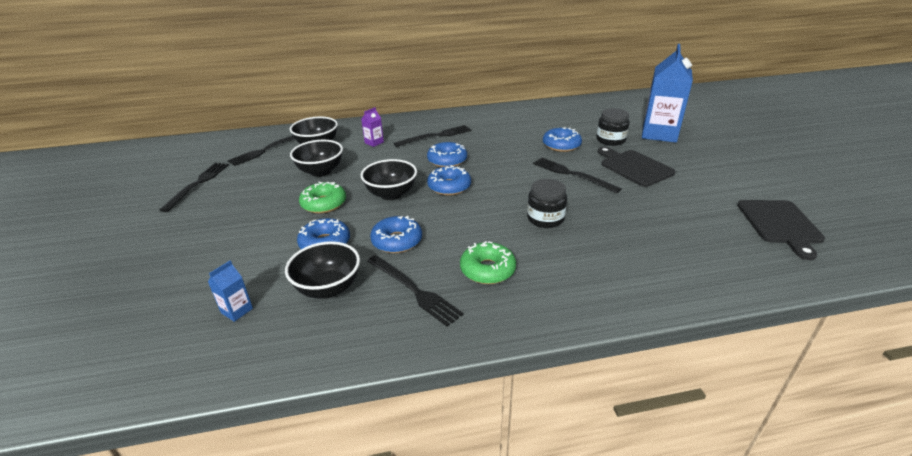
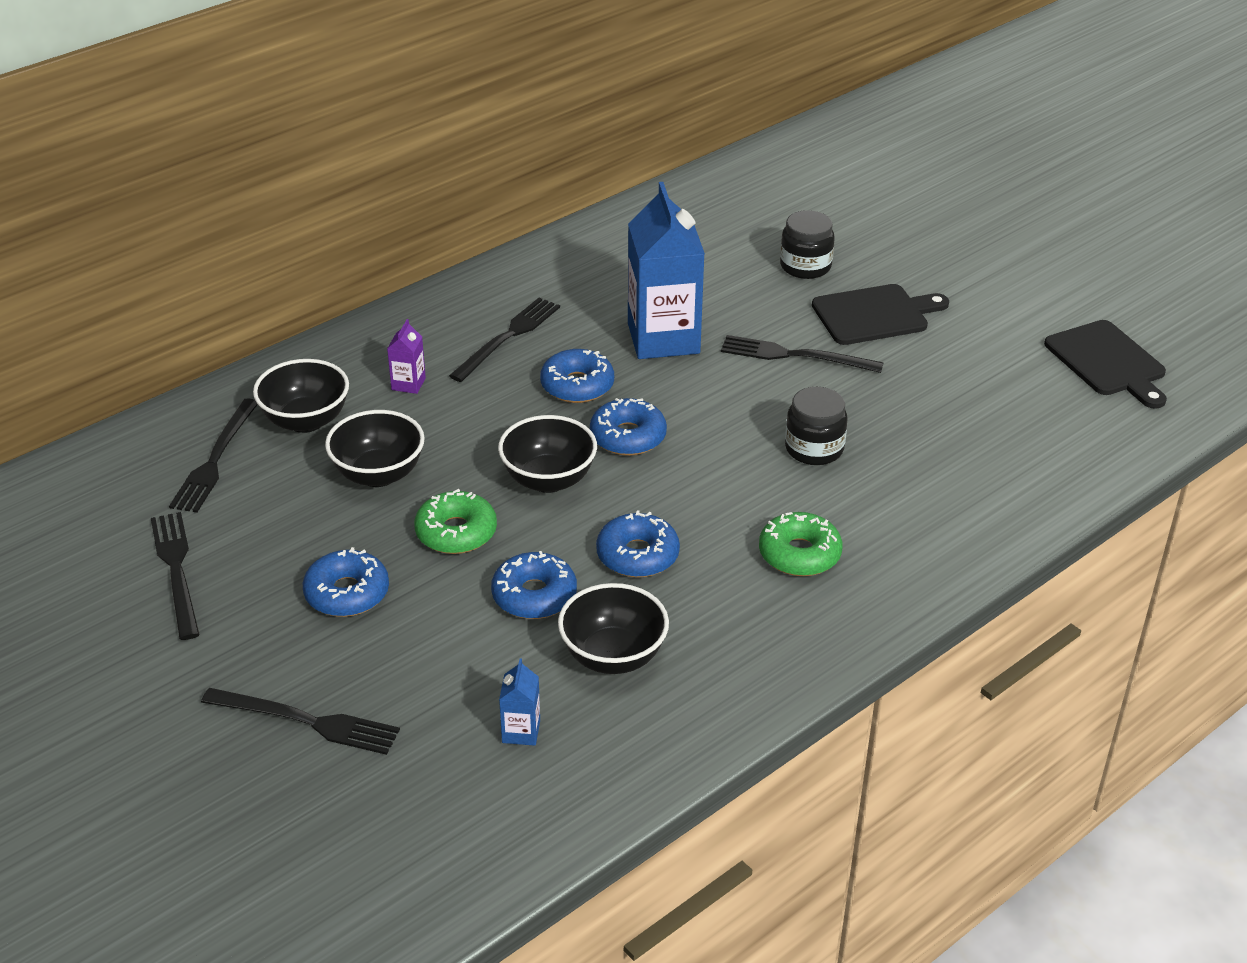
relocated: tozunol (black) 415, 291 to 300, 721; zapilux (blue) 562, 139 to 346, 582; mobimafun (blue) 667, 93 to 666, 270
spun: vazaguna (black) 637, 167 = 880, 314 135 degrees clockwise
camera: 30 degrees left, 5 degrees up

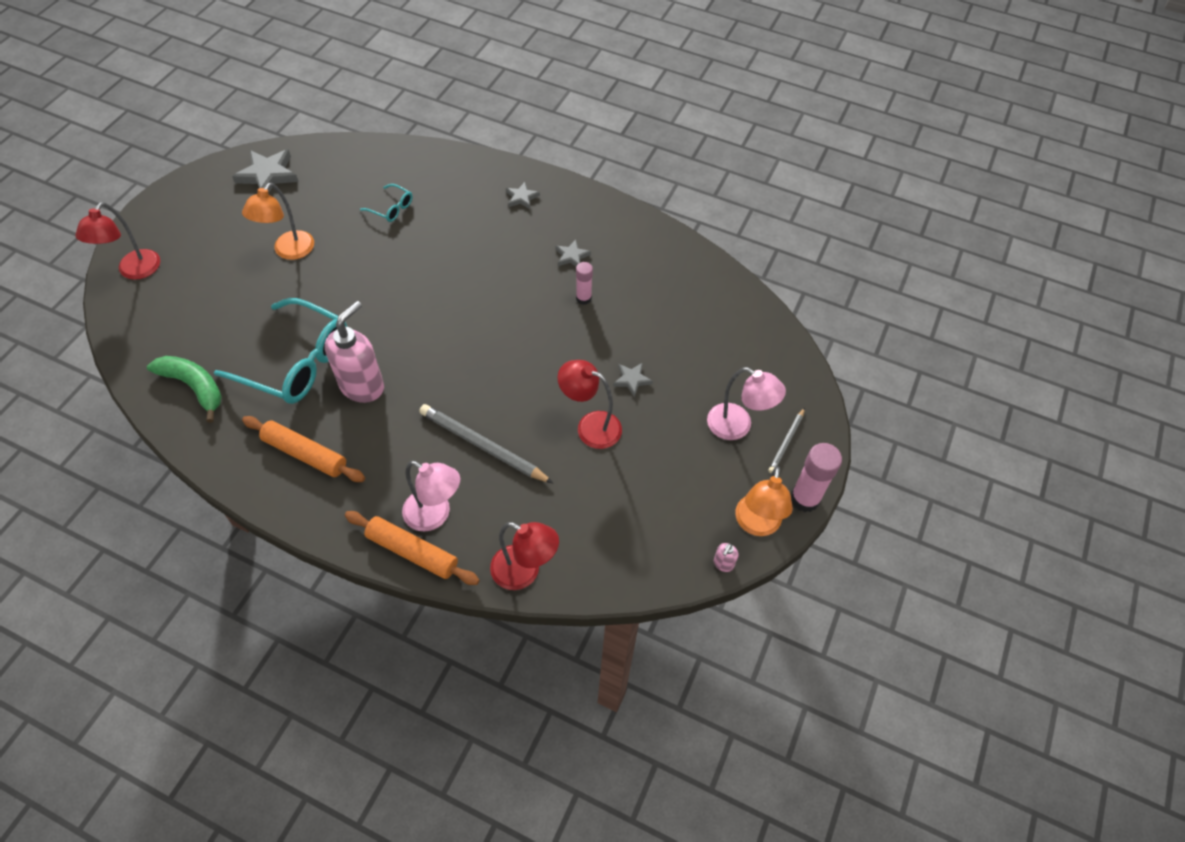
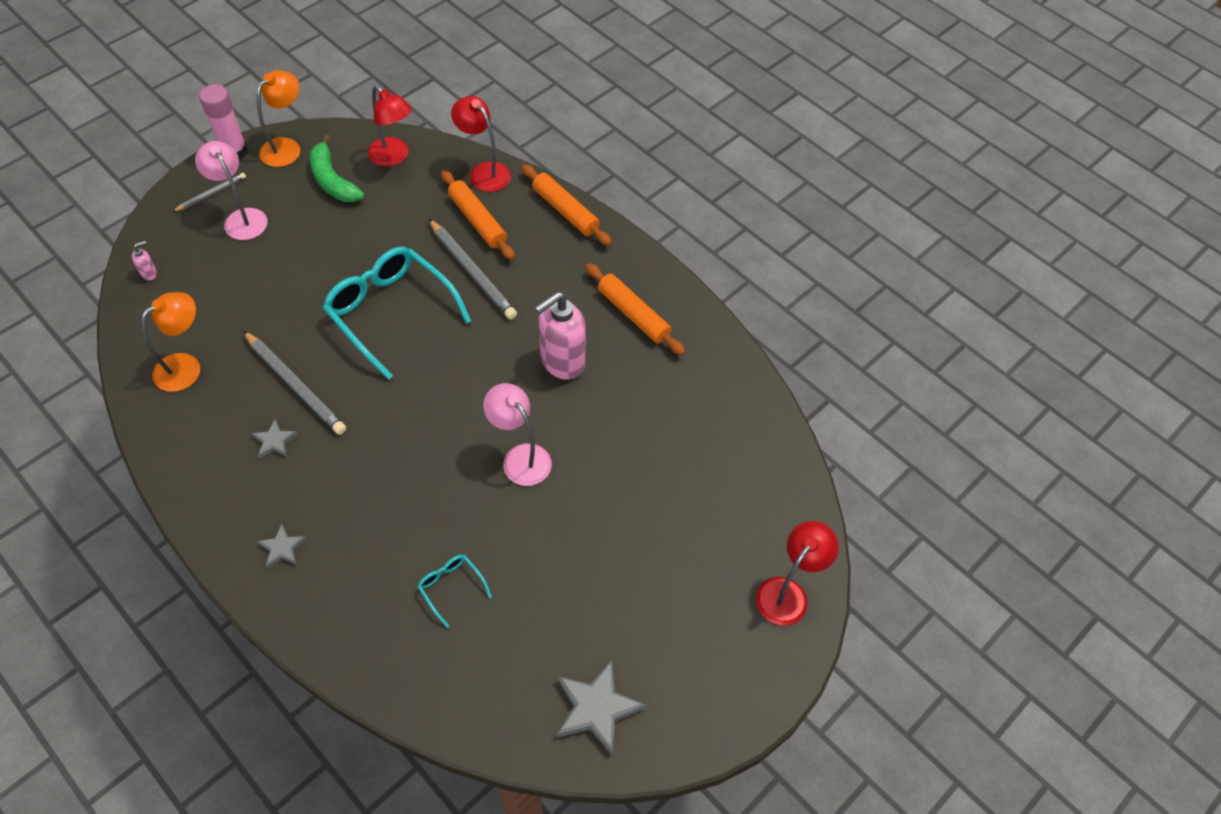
missing: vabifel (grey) 633, 379
appeared: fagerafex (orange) 478, 215
relocated: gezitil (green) 184, 389 to 337, 168; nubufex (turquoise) 280, 351 to 396, 313; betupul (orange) 278, 221 to 170, 342; betupul (pink) 431, 496 to 517, 434; betupul (red) 590, 404 to 390, 126; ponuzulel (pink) 726, 557 to 144, 260
exchanged: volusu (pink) 584, 283 to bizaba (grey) 294, 383
camera: 160 degrees left, 0 degrees up

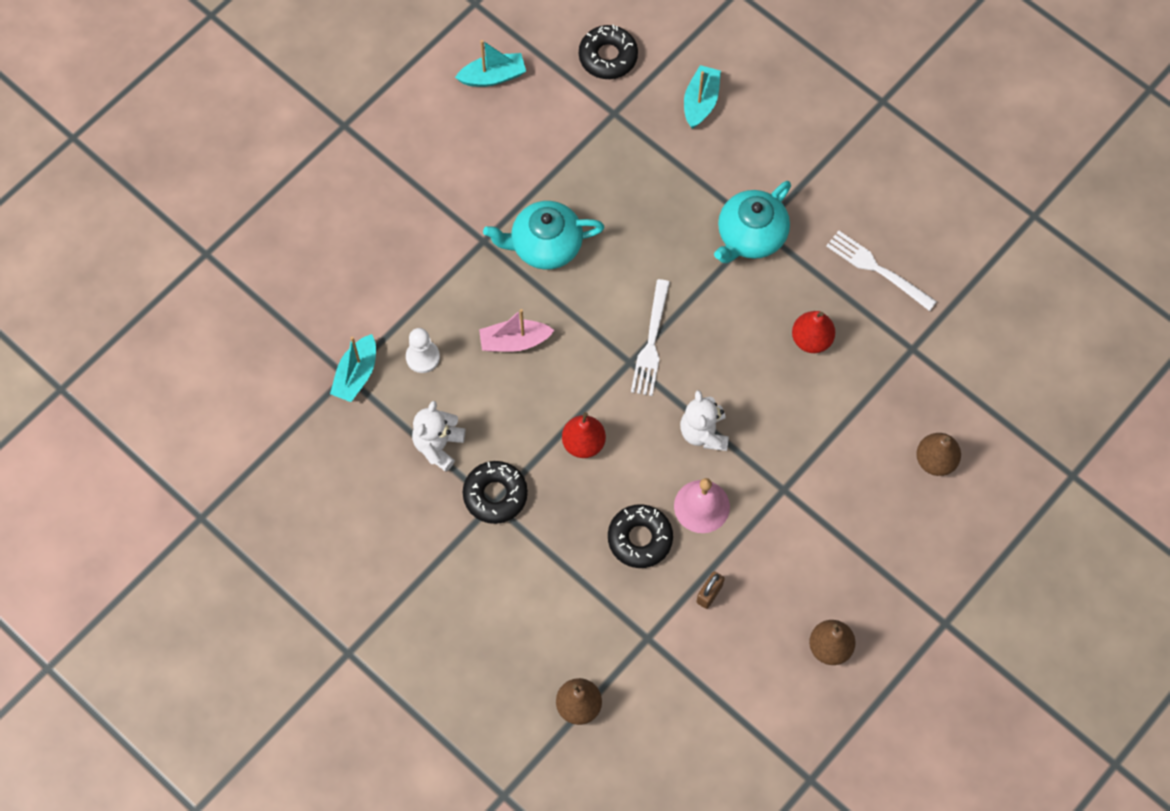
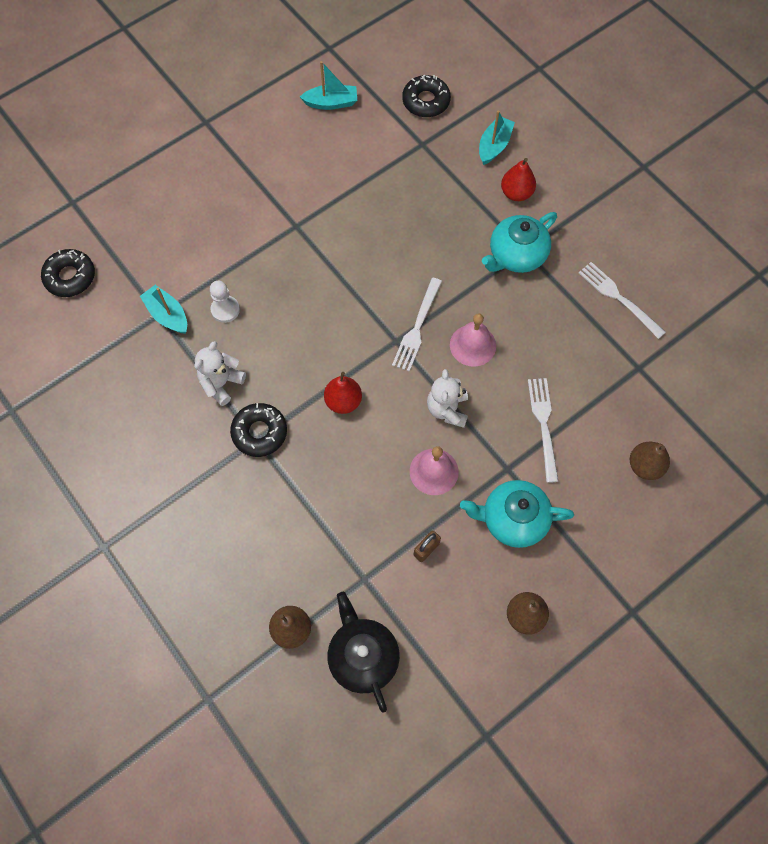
missing: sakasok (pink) 517, 330
appeared: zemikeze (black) 363, 652; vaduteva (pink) 473, 340; tozunol (white) 543, 430
relocated: zemikeze (turquoise) 544, 235 to 517, 514; zapilux (black) 640, 536 to 68, 273; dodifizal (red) 813, 332 to 518, 179
spun: sakasok (turquoise) 353, 368 = 163, 309 105 degrees clockwise
camera: 10 degrees right, 0 degrees up

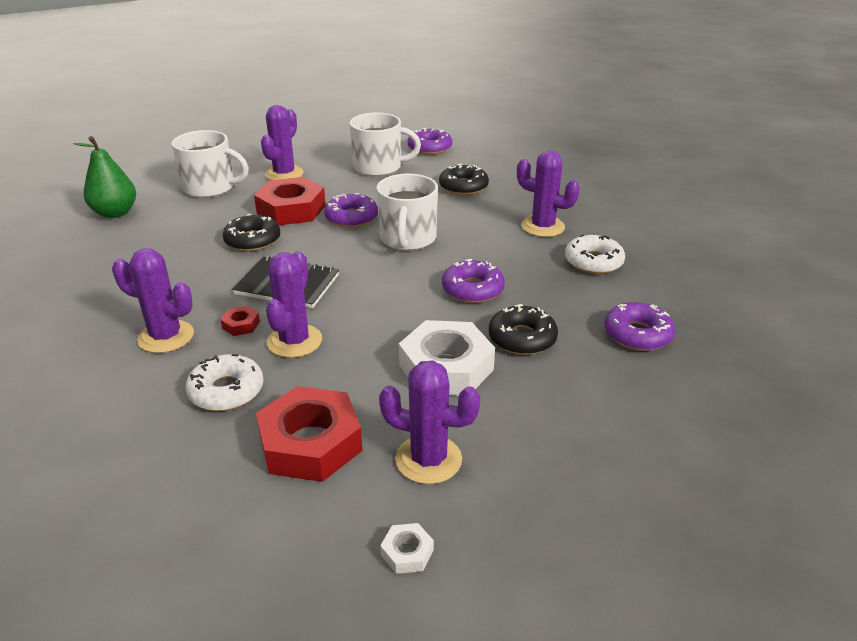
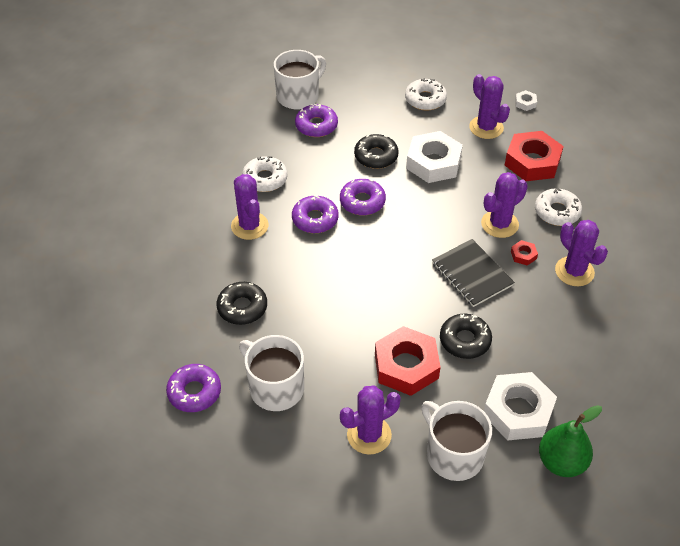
appeared: zapilux (white) 426, 94; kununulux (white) 520, 406
relocated: zapilux (purple) 351, 210 to 315, 214; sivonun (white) 407, 212 to 300, 80
camera: 140 degrees left, 15 degrees up

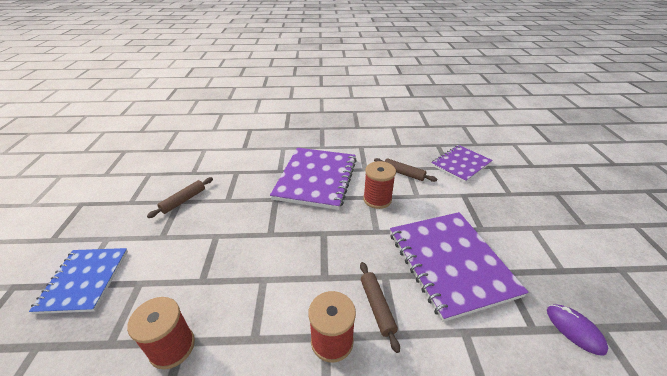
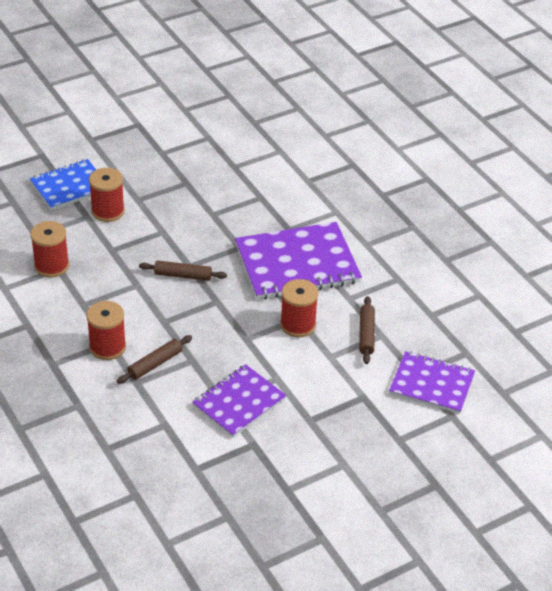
missing: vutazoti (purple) 577, 330
appeared: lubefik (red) 107, 195
relocated: fagerafex (brown) 180, 197 to 183, 270
size: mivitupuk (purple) 459, 267 = 239, 400 x0.63
camera: 60 degrees right, 5 degrees up

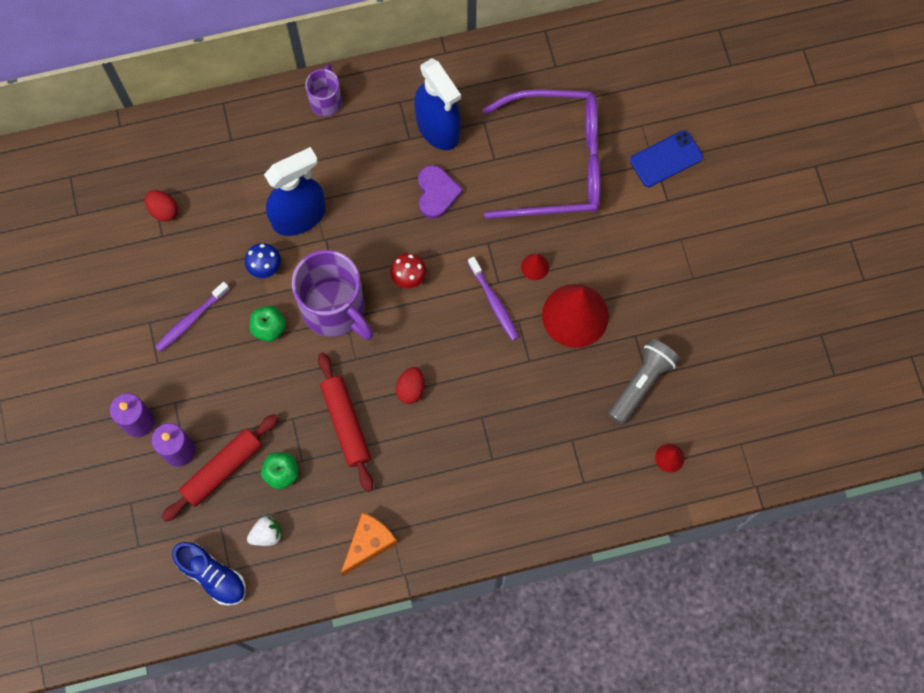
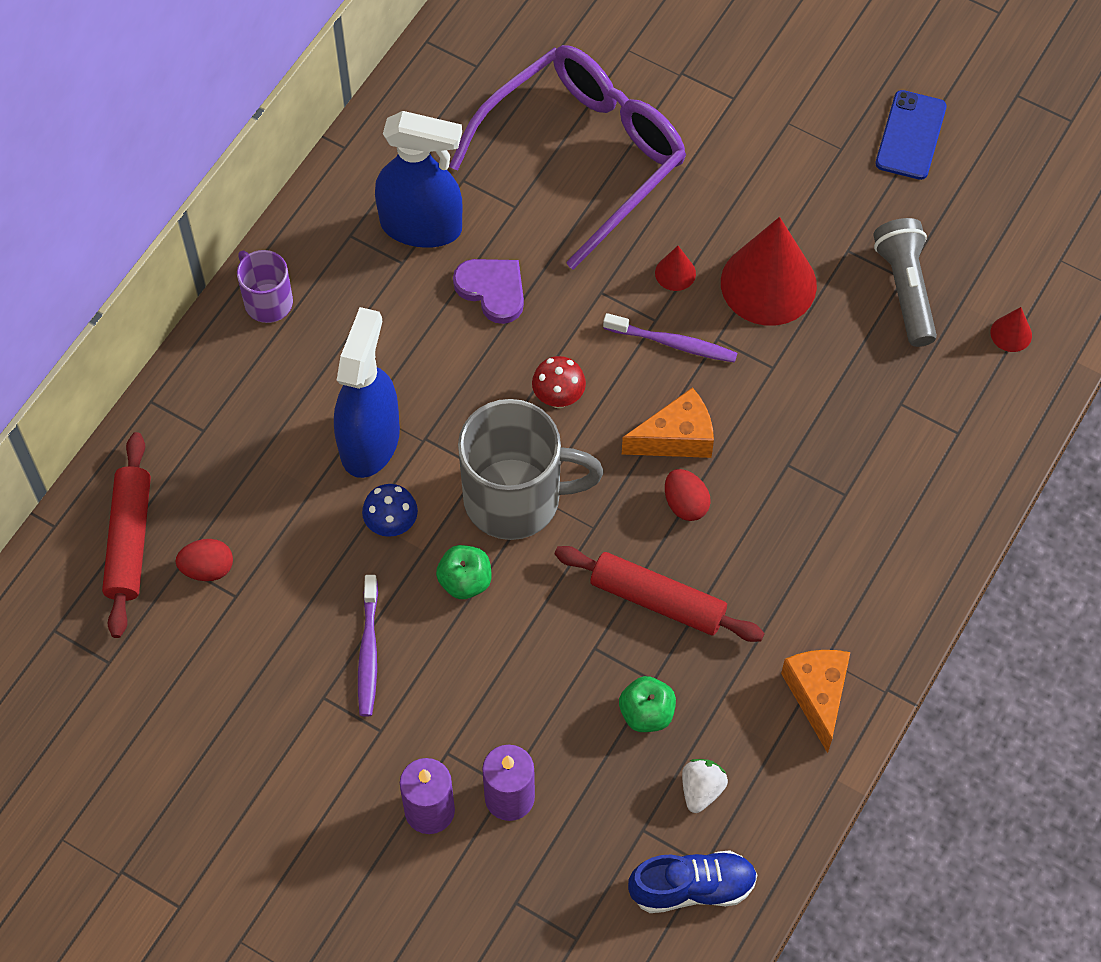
appeared: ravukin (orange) 668, 422
relocated: fagerafex (red) 220, 468 to 126, 535; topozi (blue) 666, 158 to 911, 135
colour: sivonun (purple) 332, 295 to sivonun (grey) 530, 469
camera: 45 degrees left, 10 degrees down

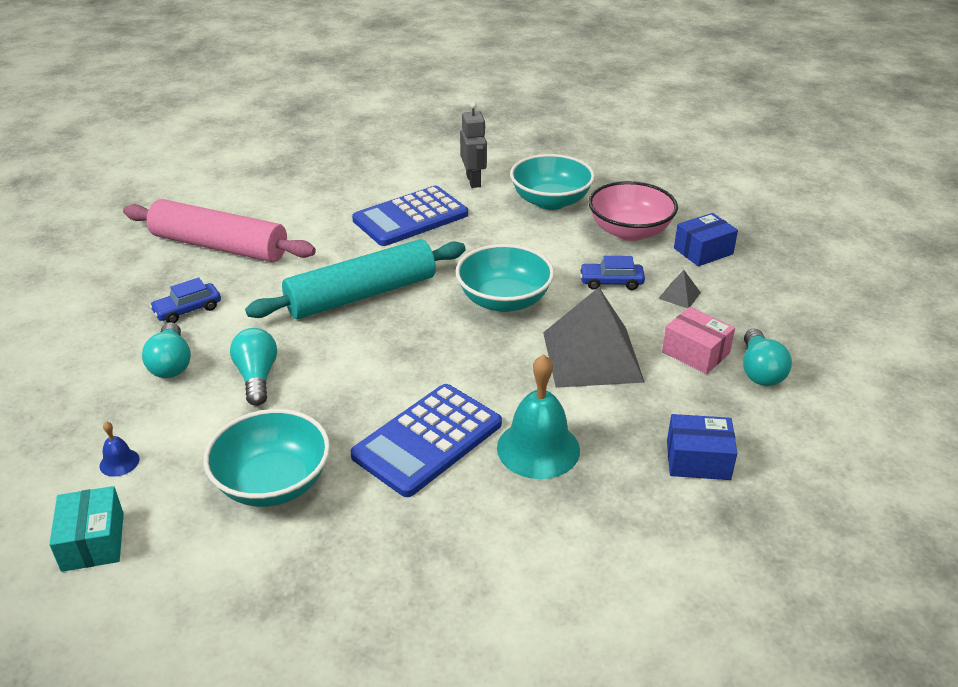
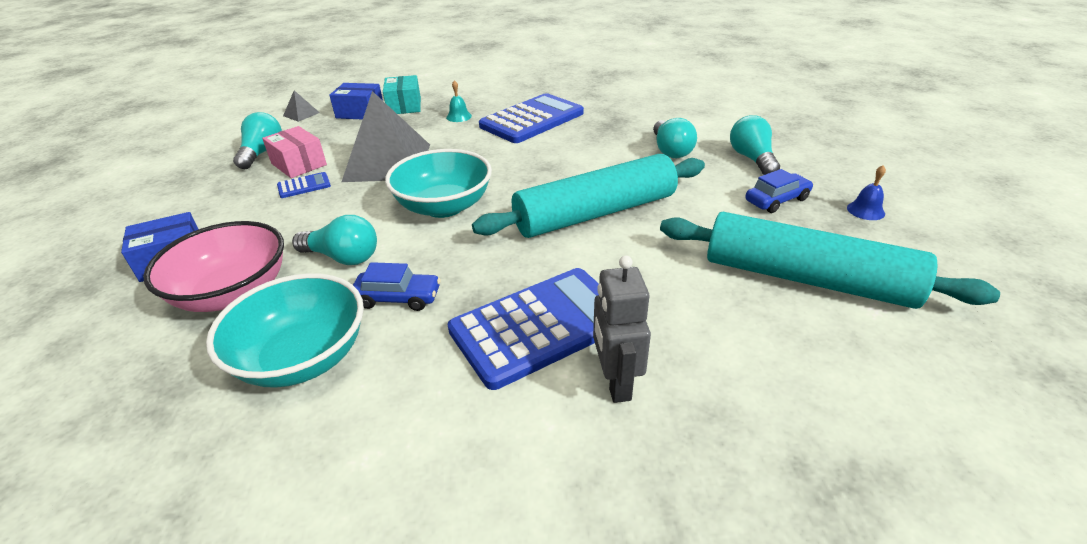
missing: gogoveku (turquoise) 266, 458
appeared: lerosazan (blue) 304, 185; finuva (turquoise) 334, 240
relocated: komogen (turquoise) 86, 529 to 402, 94; vaduteva (blue) 119, 449 to 866, 192; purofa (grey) 473, 145 to 622, 329; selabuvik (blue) 612, 273 to 397, 286; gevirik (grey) 679, 289 to 301, 106
colour: fagerafex (pink) 219, 230 to fagerafex (turquoise) 830, 260
size: vaduteva (turquoise) 538, 416 = 459, 101 x0.46
camera: 175 degrees left, 0 degrees up

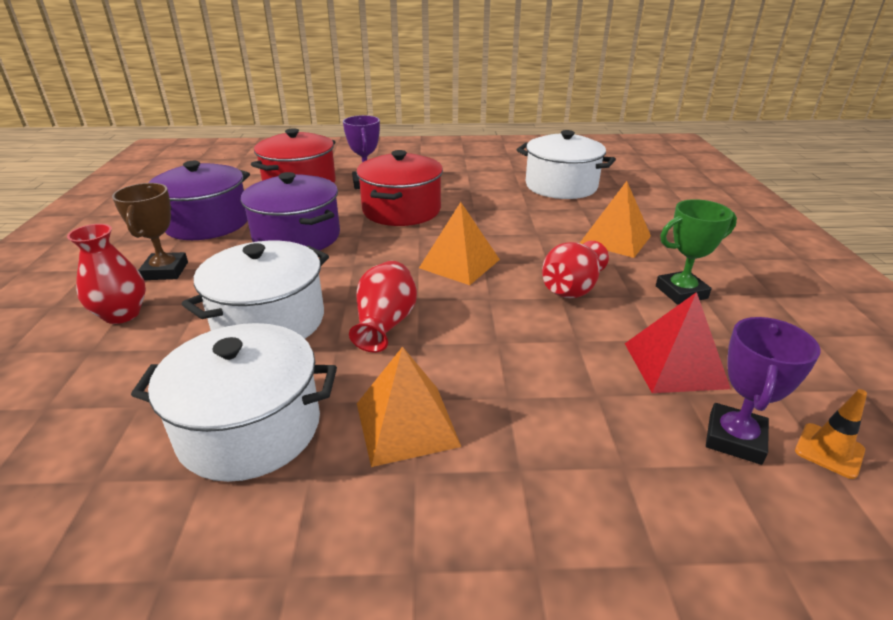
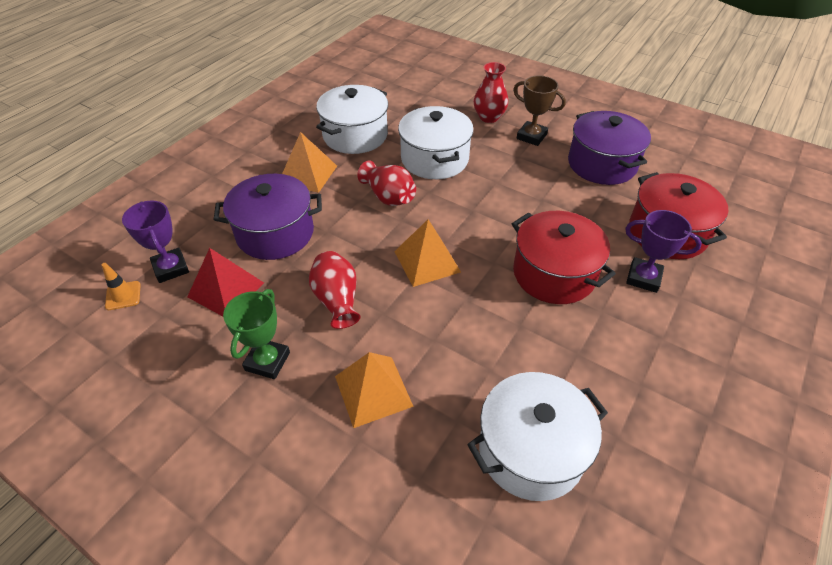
relocated: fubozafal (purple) 290, 211 to 267, 217
camera: 125 degrees right, 15 degrees up

